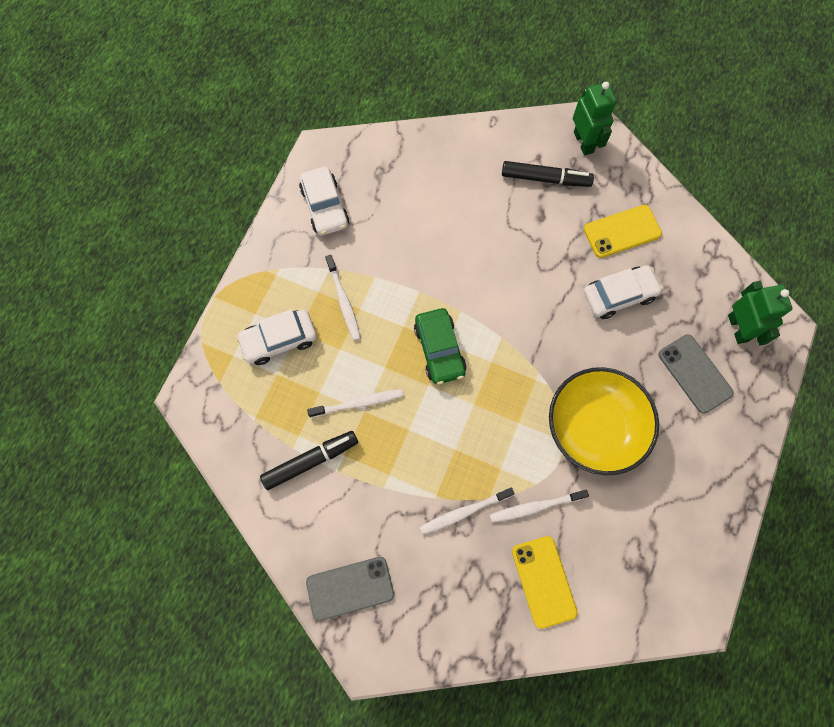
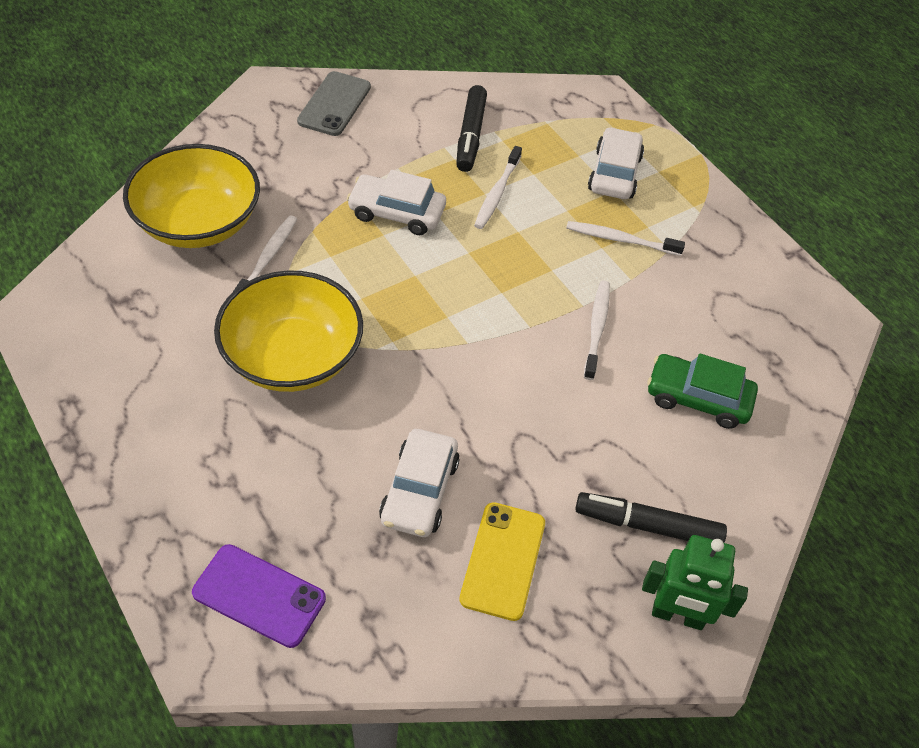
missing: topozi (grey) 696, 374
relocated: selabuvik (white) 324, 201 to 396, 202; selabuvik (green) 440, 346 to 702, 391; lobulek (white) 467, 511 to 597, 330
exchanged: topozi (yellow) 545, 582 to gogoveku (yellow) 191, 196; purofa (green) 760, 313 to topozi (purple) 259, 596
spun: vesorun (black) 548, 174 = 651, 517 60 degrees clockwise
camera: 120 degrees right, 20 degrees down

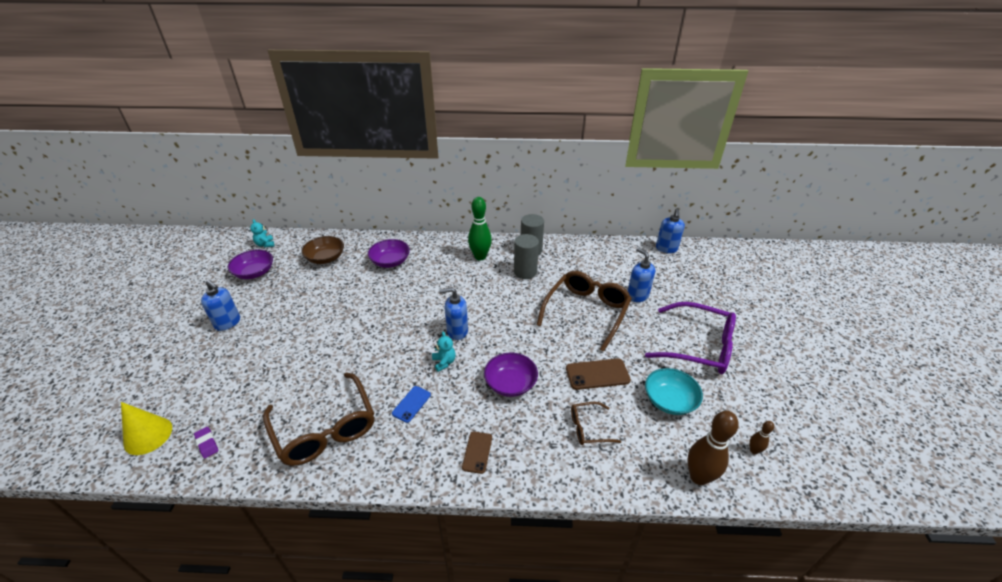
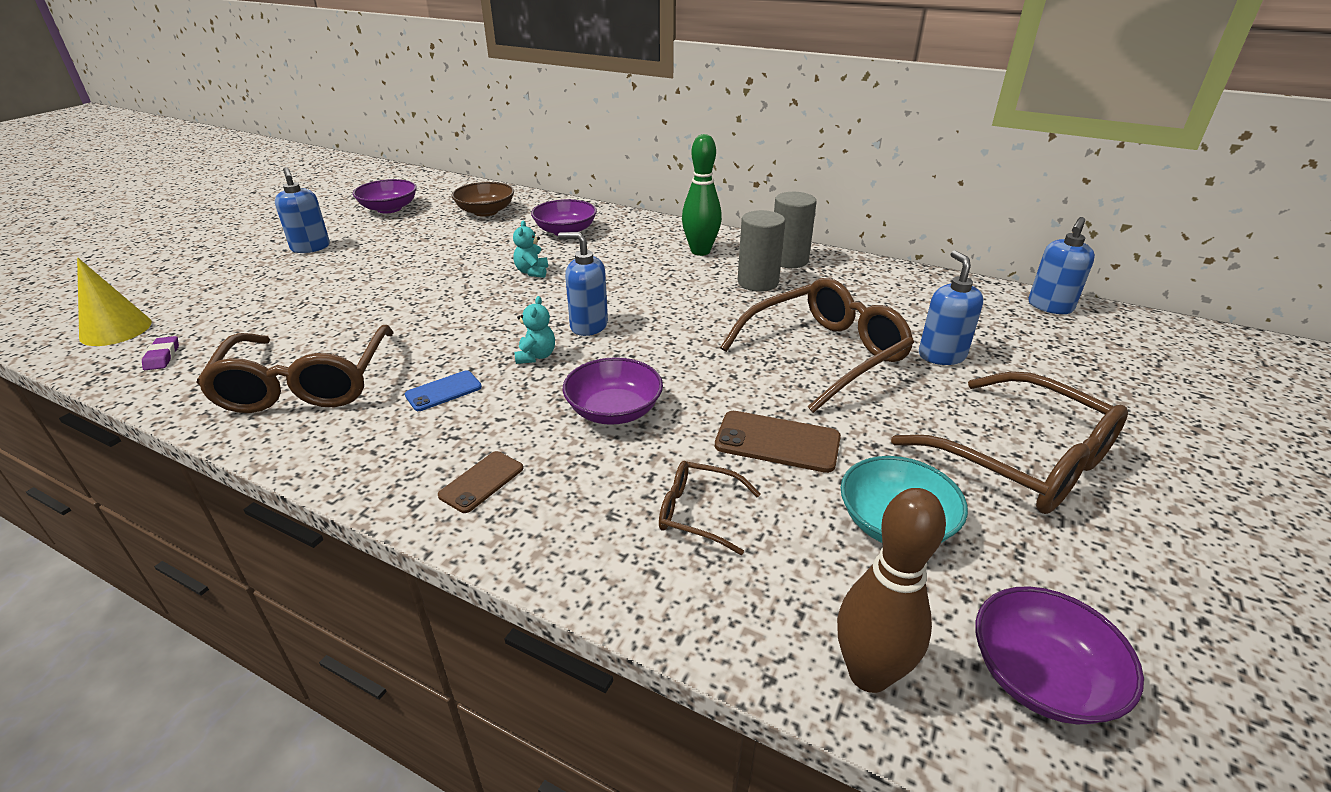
relocated: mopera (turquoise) 262, 233 to 530, 249
exchanged: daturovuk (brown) 761, 437 to gogoveku (purple) 1059, 655
colour: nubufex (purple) 690, 338 to nubufex (brown) 1009, 442
camera: 25 degrees right, 5 degrees down

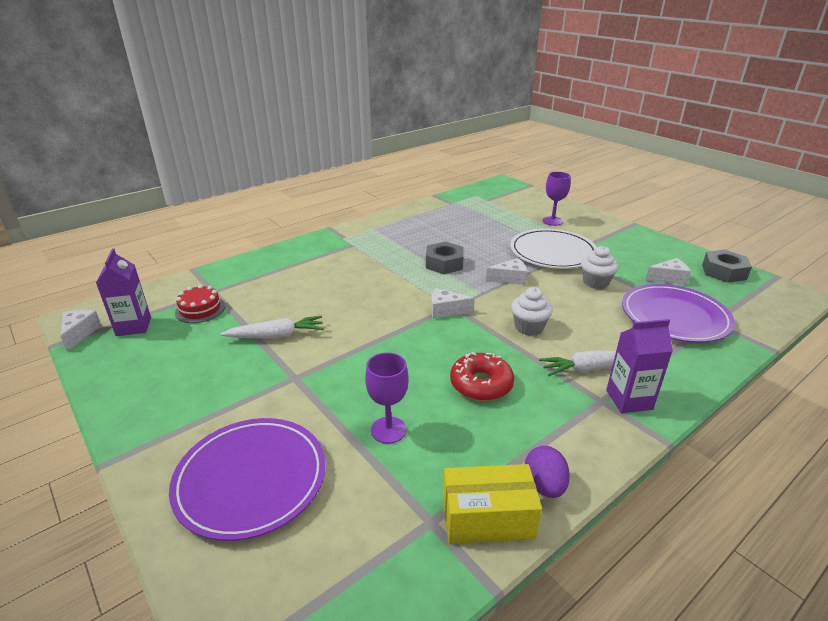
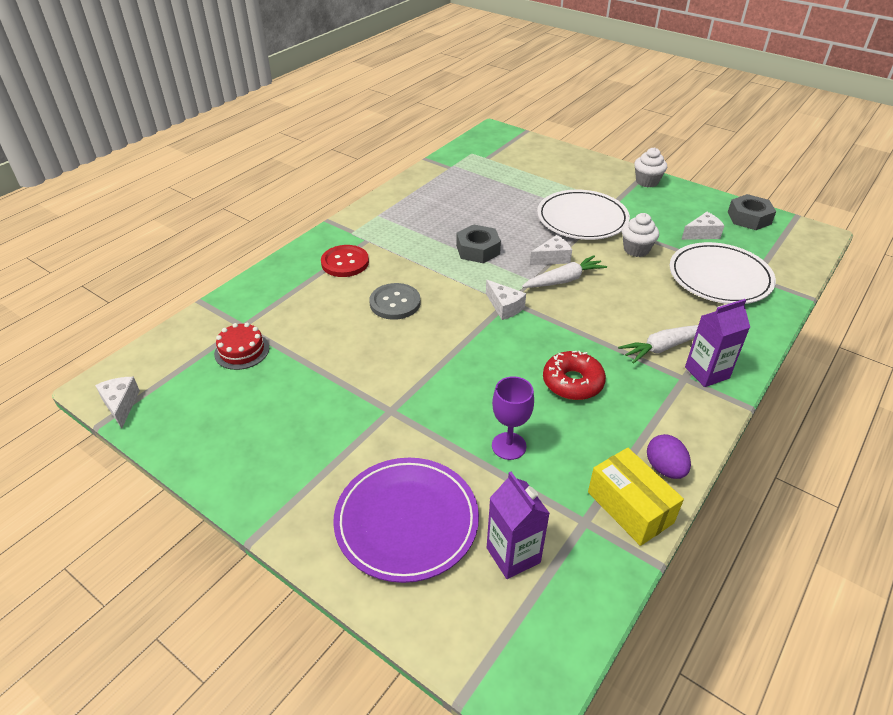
missing: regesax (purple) 556, 199
appeared: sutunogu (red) 345, 261; sutunogu (grey) 394, 301
relocated: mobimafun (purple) 123, 292 to 518, 525; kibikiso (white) 272, 327 to 564, 271; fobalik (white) 532, 311 to 650, 167
colour: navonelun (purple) 678, 313 to navonelun (white) 723, 273
spun: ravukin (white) 453, 303 = 506, 300 120 degrees counterclockwise; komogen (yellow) 492, 504 = 636, 497 75 degrees clockwise
camera: 15 degrees left, 10 degrees up

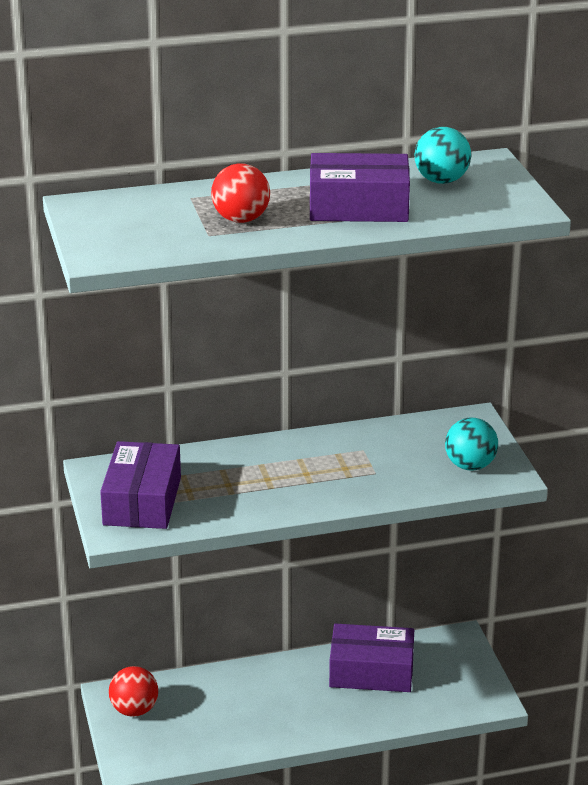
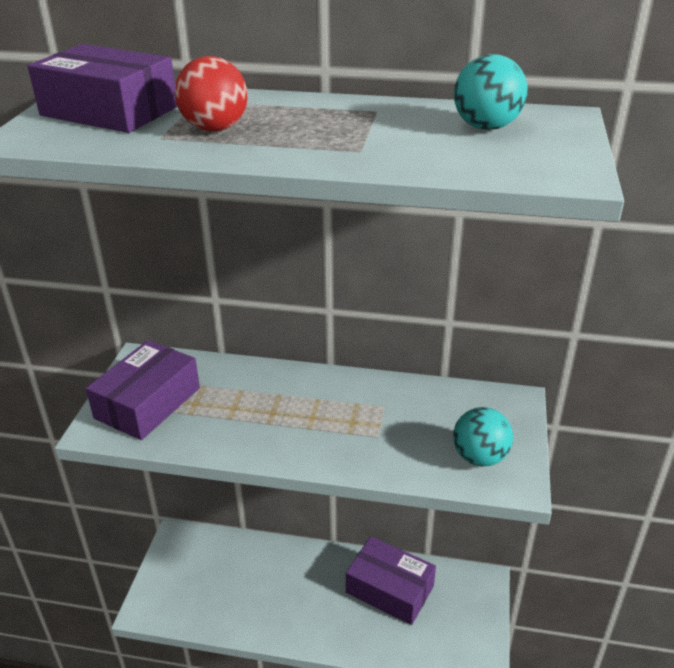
missing: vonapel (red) 133, 691
relocated: komogen (purple) 360, 187 to 102, 88
camera: 25 degrees right, 5 degrees up

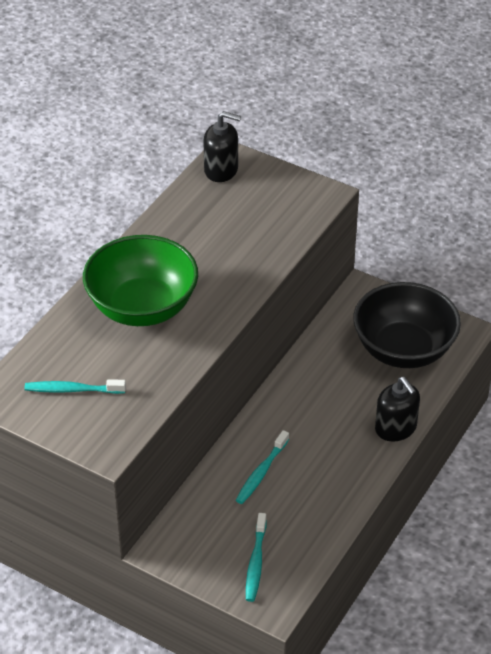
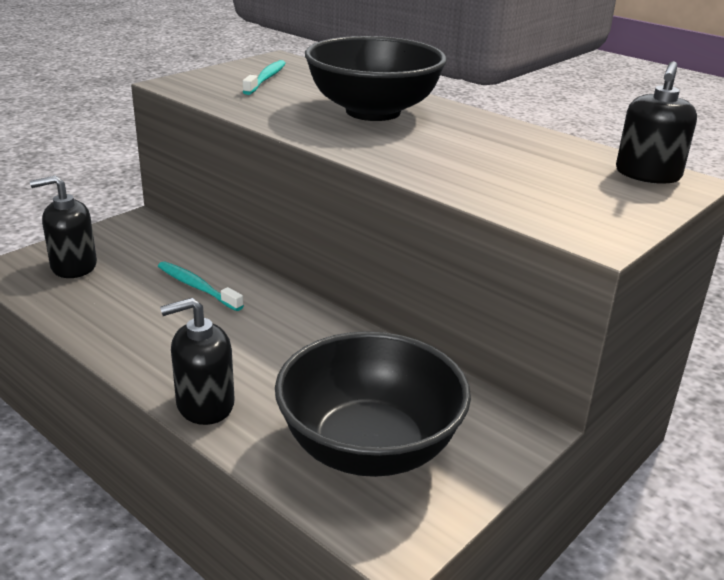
exchanged: lobulek (turquoise) 256, 557 to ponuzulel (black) 63, 226
colour: gogoveku (green) 140, 280 to gogoveku (black) 376, 78
camera: 100 degrees right, 15 degrees down

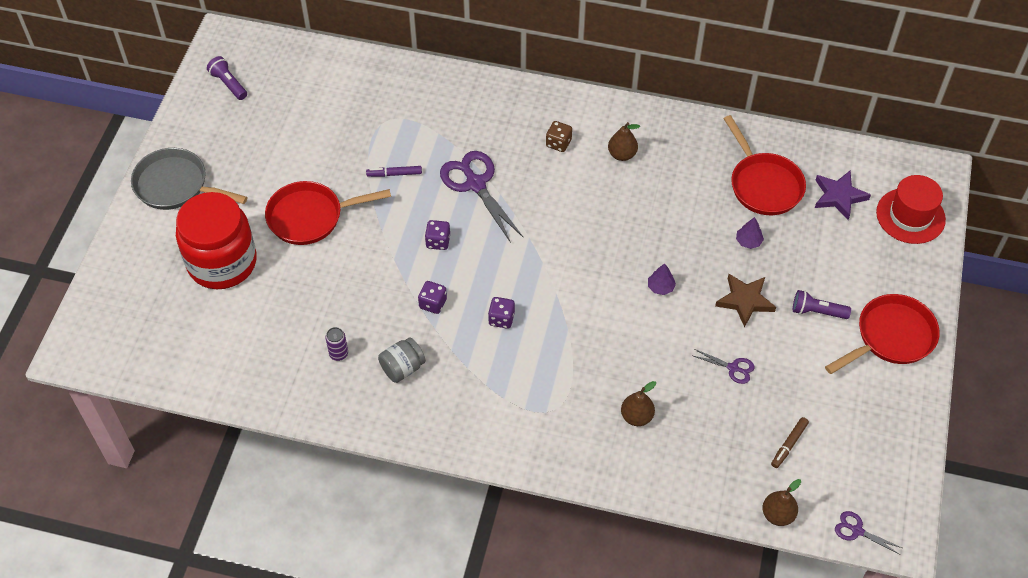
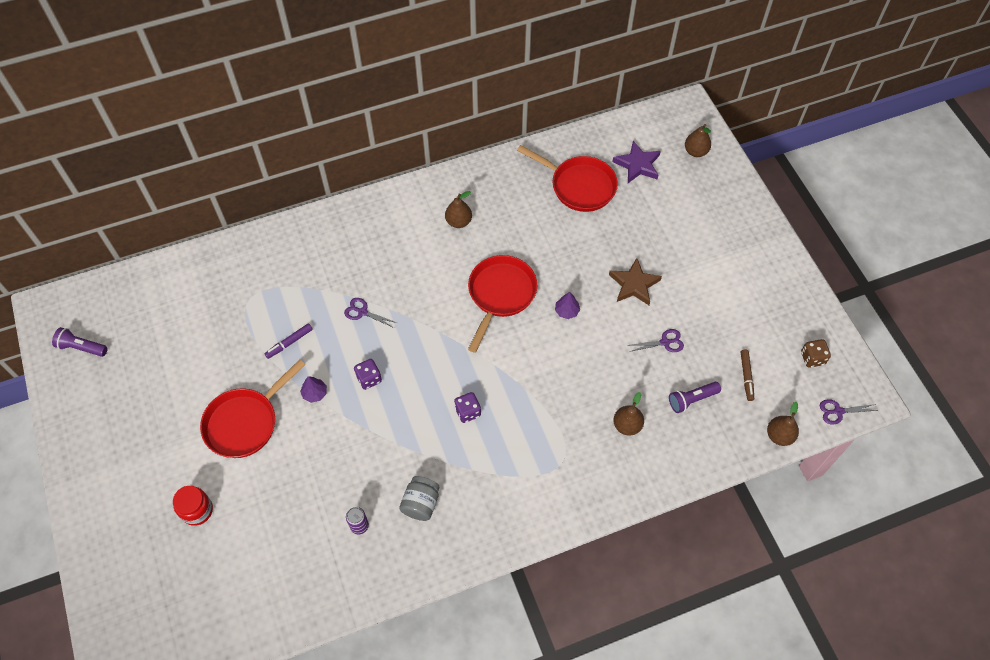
missing: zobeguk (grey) 189, 179; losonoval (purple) 432, 297
relocated: losonoval (brown) 559, 136 to 816, 353; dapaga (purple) 750, 233 to 313, 389; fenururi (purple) 822, 304 to 695, 397; zobeguk (red) 882, 334 to 502, 304
exchanged: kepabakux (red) 911, 209 to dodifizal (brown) 698, 140
size: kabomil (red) 216, 240 = 193, 506 x0.46; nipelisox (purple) 481, 197 = 370, 313 x0.49
camera: 35 degrees left, 5 degrees up

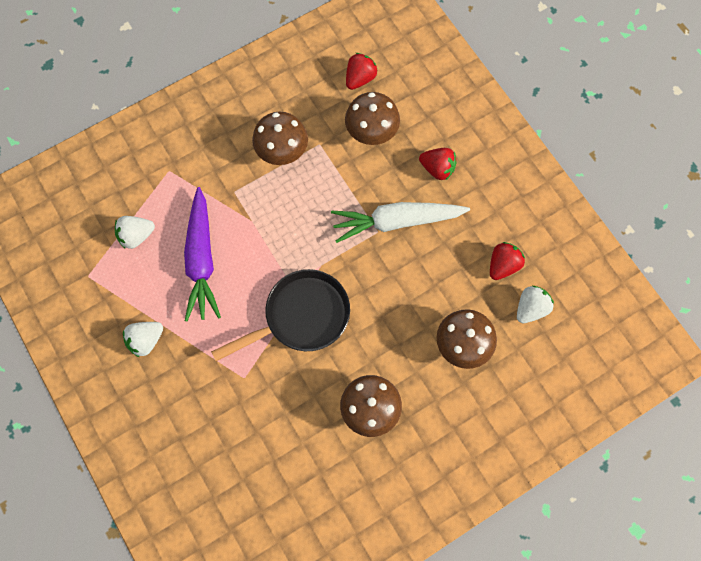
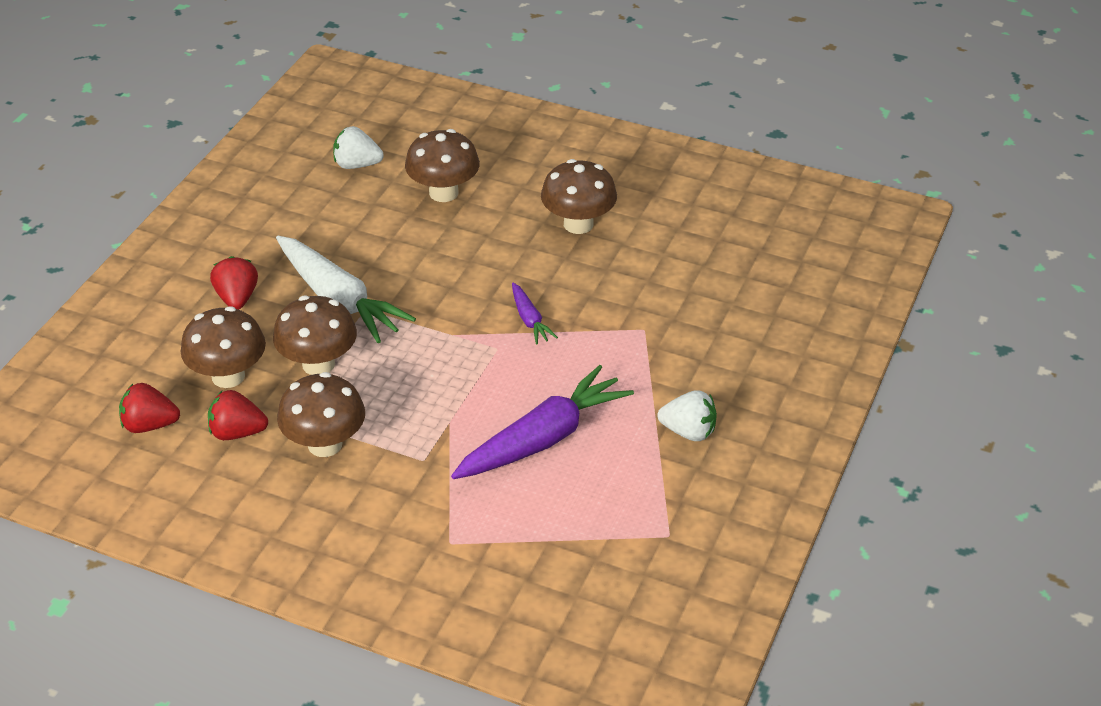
missing: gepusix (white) 135, 232
appeared: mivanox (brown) 315, 335
relocated: gepusix (red) 507, 261 to 238, 415
exchanged: zobeguk (black) 280, 315 to kibikiso (purple) 535, 313
camera: 125 degrees left, 30 degrees down

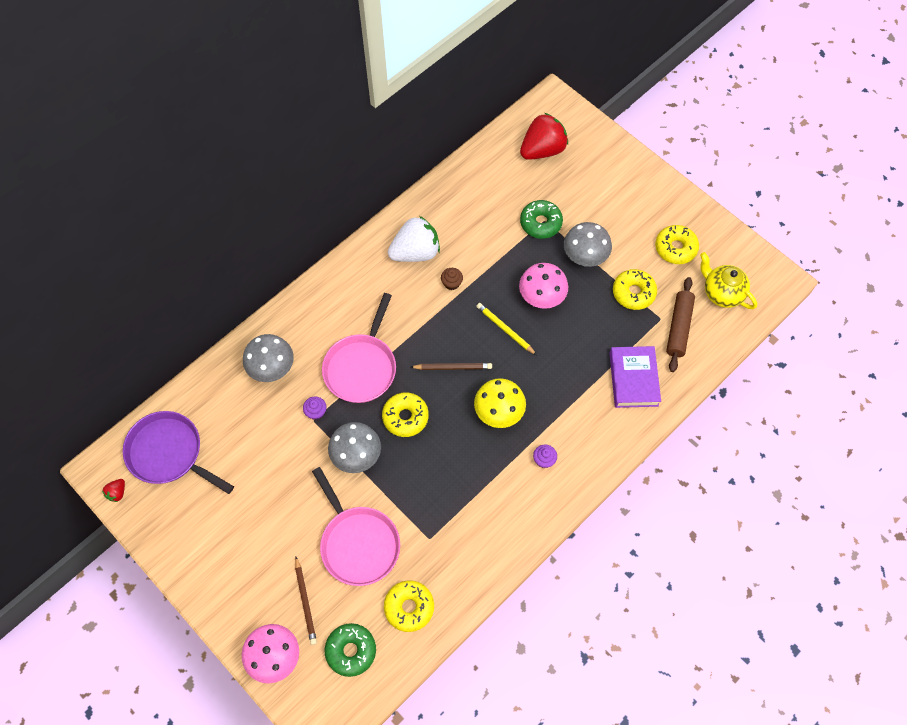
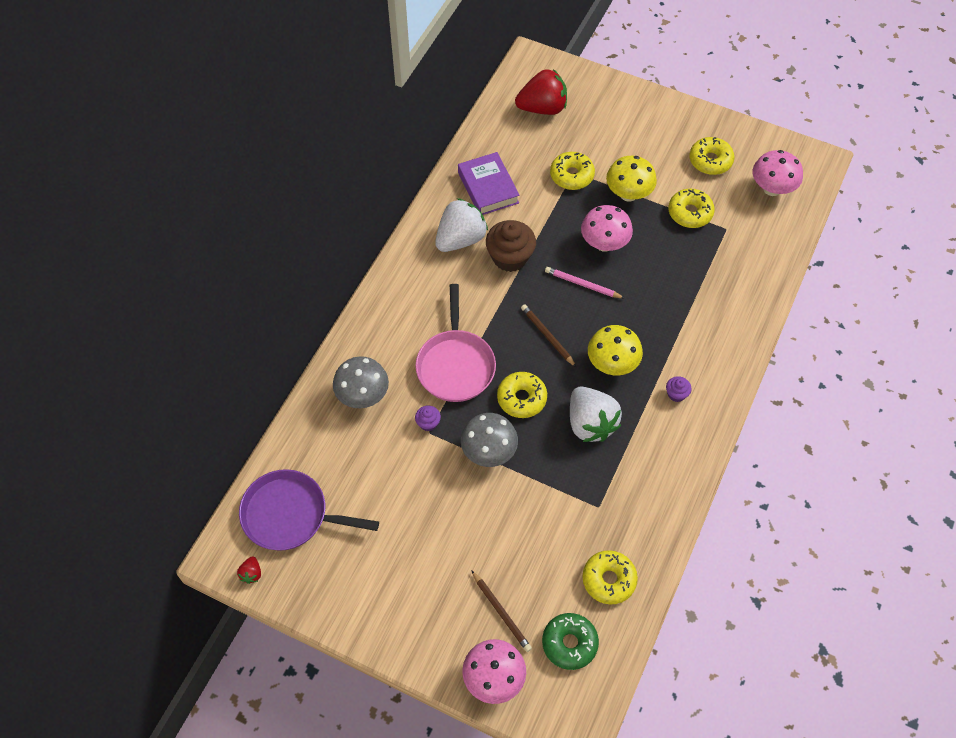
missing: zobeguk (pink) 356, 526; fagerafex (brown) 680, 324
appeared: gepusix (white) 596, 414
relocated: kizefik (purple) 635, 377 to 489, 183
exchanged: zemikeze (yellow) 728, 280 to mivanox (pink) 778, 173
colour: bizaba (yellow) 506, 329 to bizaba (pink) 585, 283; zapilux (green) 541, 219 to zapilux (yellow) 572, 171; mivanox (grey) 588, 244 to mivanox (yellow) 631, 179
spun: bizaba (brown) 451, 366 = 548, 335 105 degrees counterclockwise; gepusix (red) 544, 136 = 541, 92 45 degrees clockwise
size: fobalik (brown) 452, 279 = 511, 246 x2.12
camera: 20 degrees left, 5 degrees down

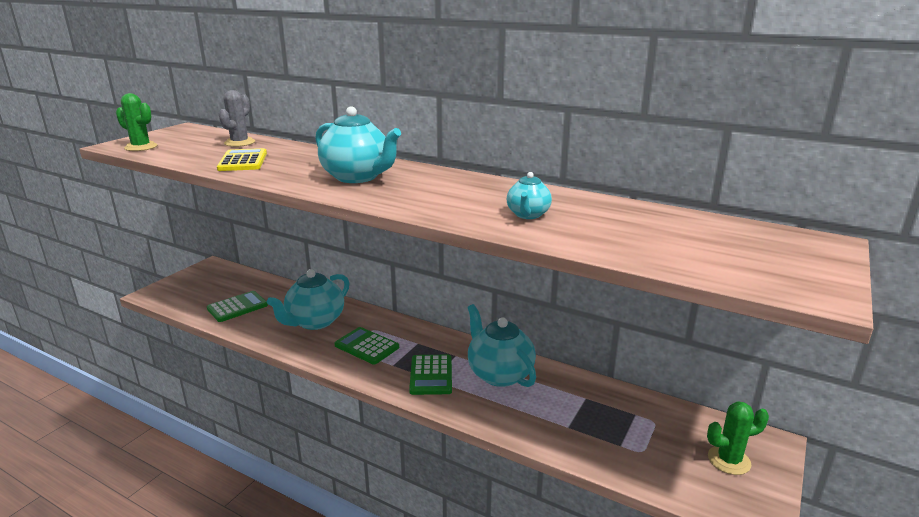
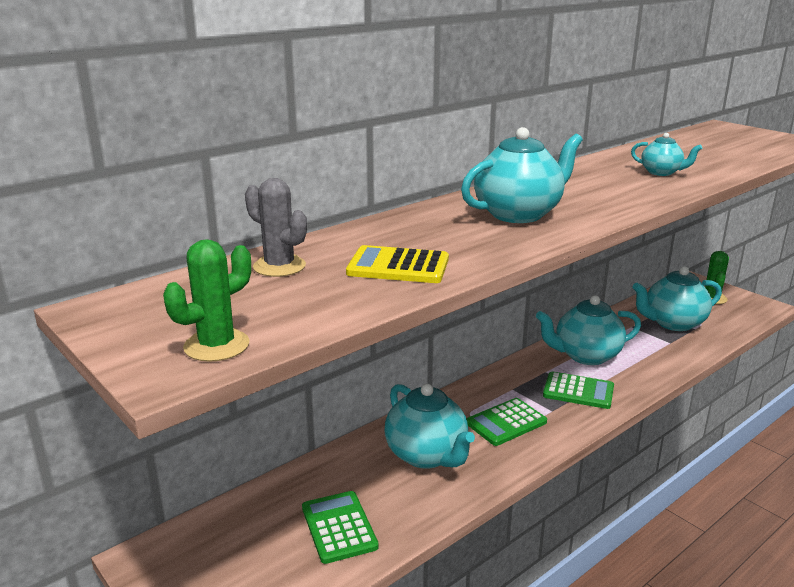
appeared: zemikeze (turquoise) 677, 298
camera: 70 degrees left, 0 degrees up

